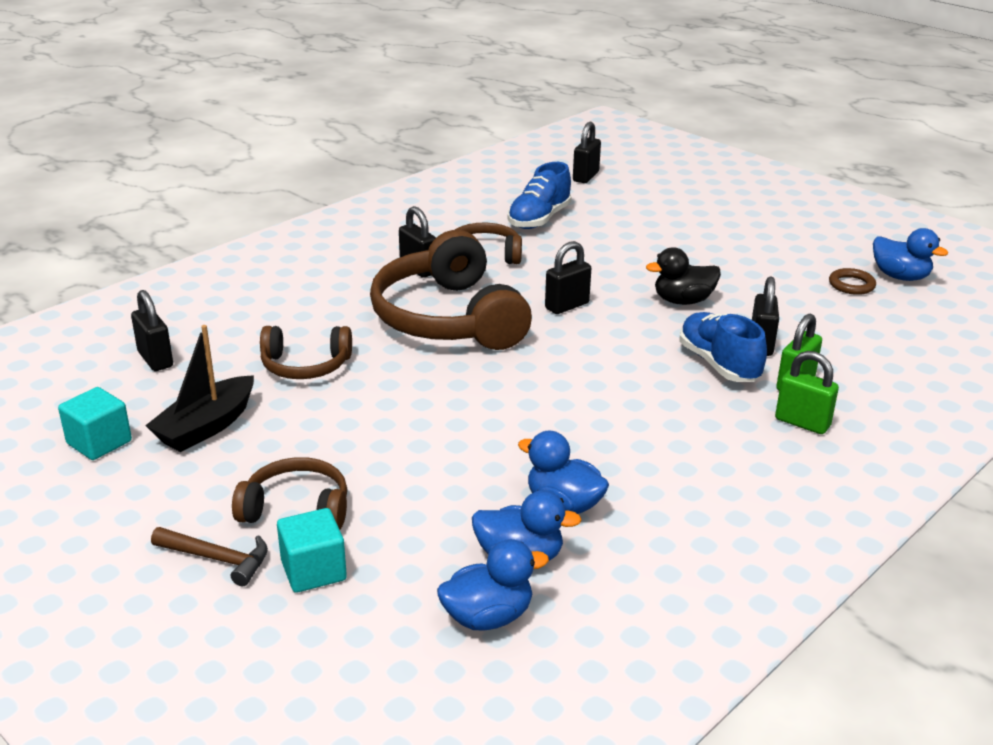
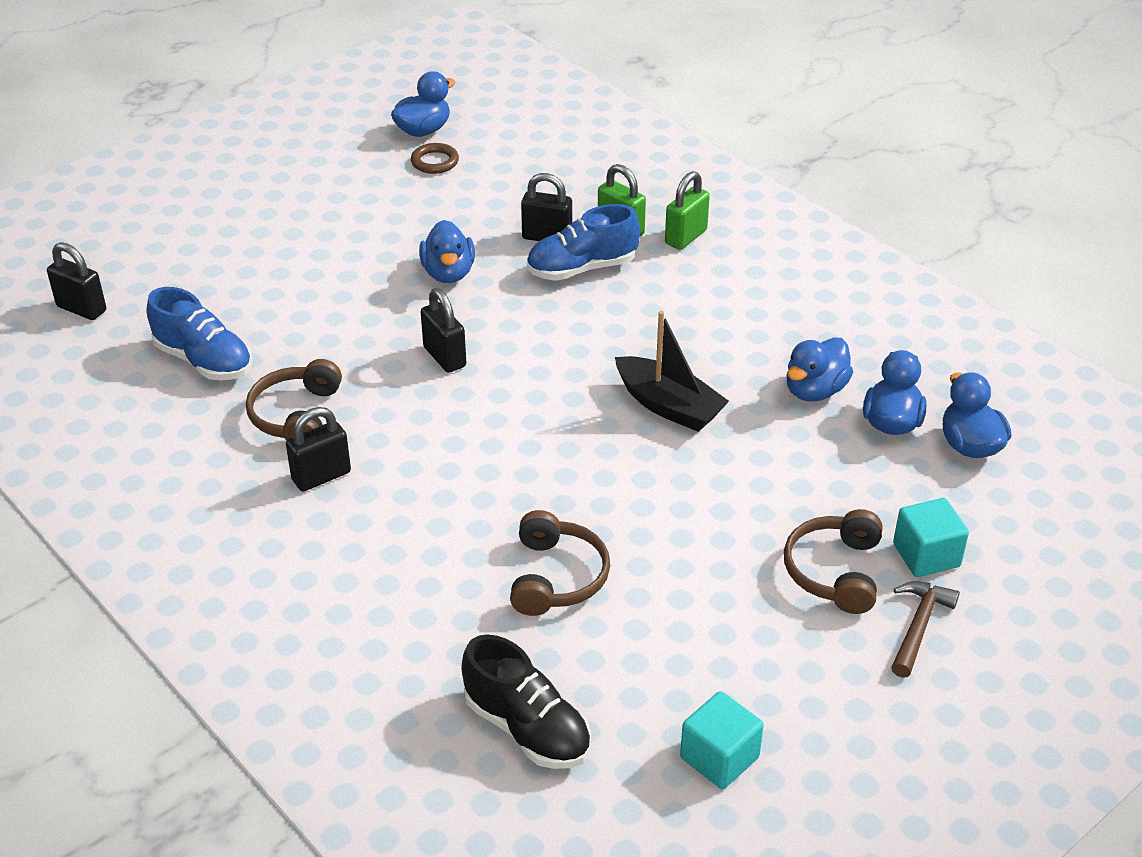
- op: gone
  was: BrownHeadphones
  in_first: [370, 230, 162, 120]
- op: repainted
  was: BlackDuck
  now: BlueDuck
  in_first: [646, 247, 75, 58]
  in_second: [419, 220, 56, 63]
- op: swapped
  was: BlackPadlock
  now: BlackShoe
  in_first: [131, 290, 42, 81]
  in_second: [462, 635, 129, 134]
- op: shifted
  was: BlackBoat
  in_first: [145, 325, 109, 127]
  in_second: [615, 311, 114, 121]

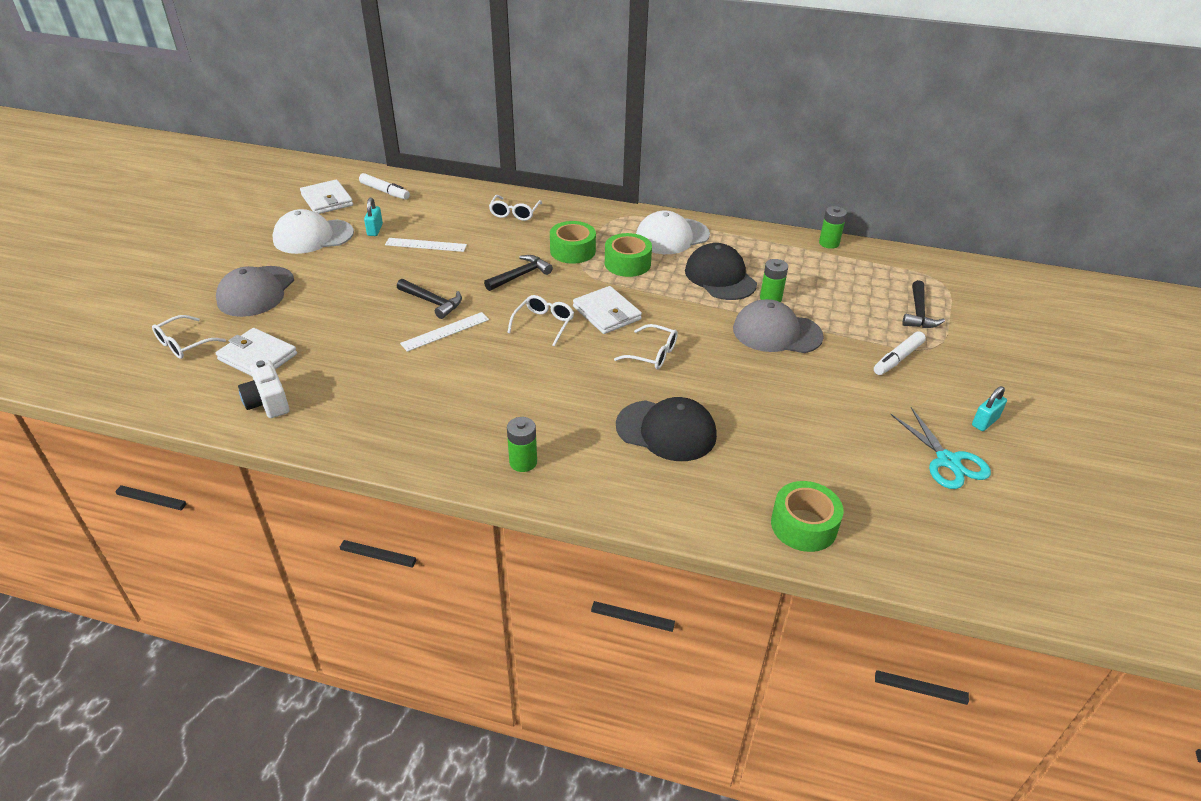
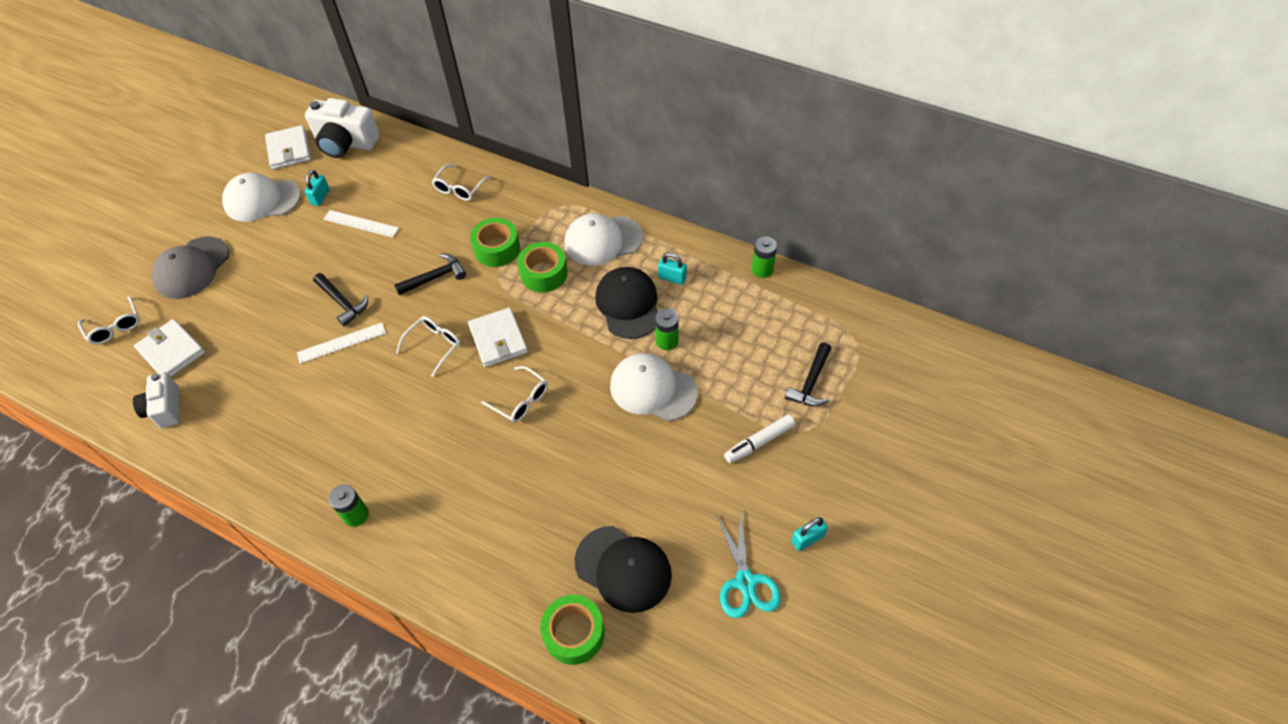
- op: swapped
  was: WhiteMarker
  now: WhiteCamera
  in_first: [359, 173, 51, 27]
  in_second: [305, 98, 75, 60]
- op: repainted
  was: GreyCap
  now: WhiteCap
  in_first: [733, 299, 91, 54]
  in_second: [610, 353, 88, 68]
- op: rotated
  was: WhiteGlasses
  in_first: [152, 315, 74, 44]
  in_second: [78, 296, 62, 48]
  clockwise: -90
- op: shifted
  was: BlackCap
  in_first: [616, 397, 101, 64]
  in_second: [574, 526, 98, 87]
- op: new
  now: TurquoisePadlock
  in_second: [658, 253, 29, 32]

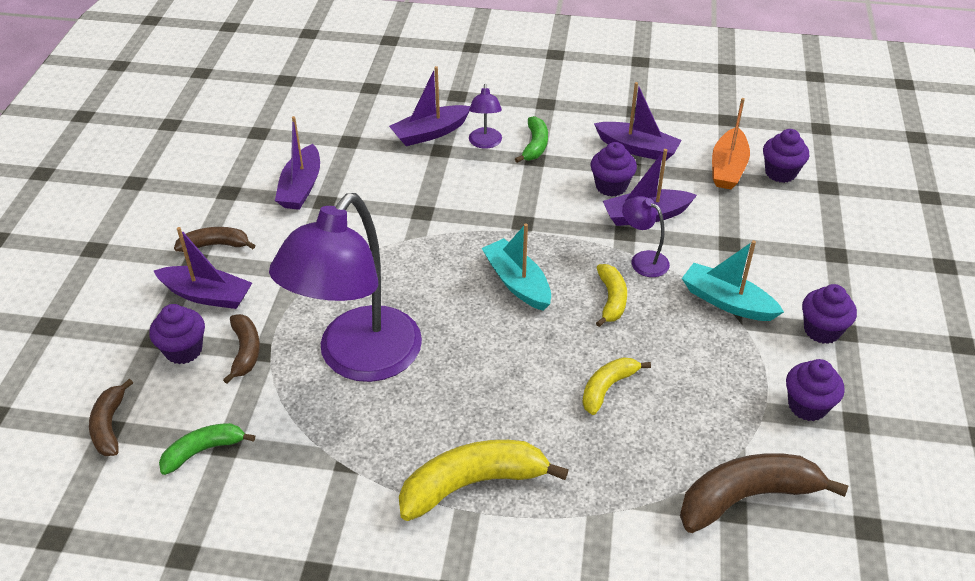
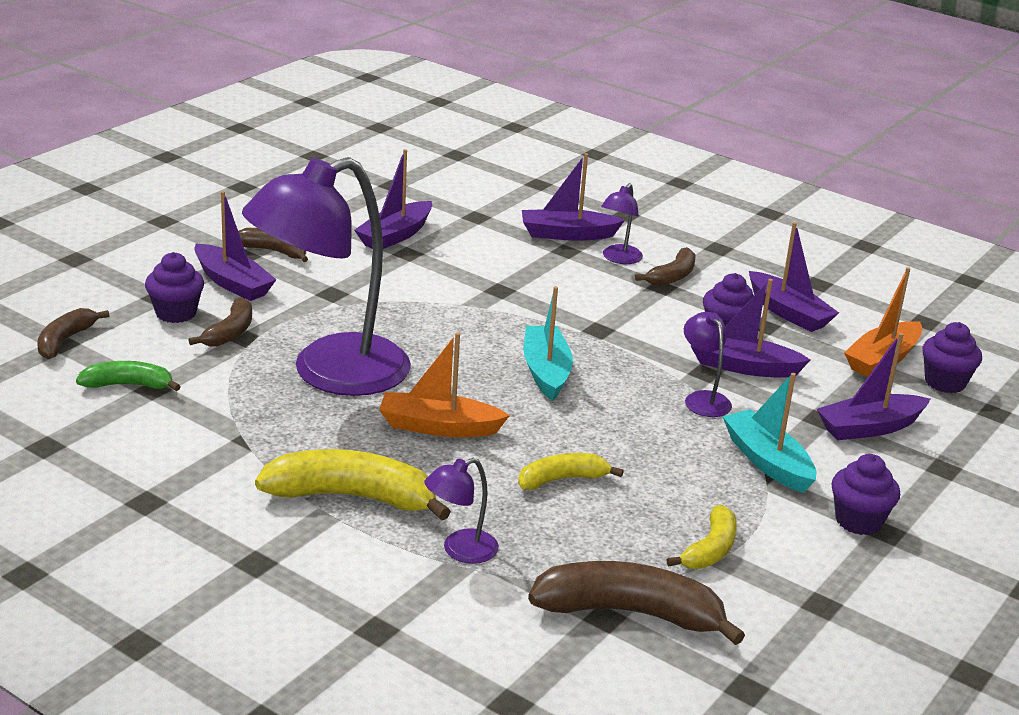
- op: repainted
  was: GreenBanana
  now: BrownBanana
  in_first: [515, 116, 33, 47]
  in_second: [635, 247, 60, 39]
- op: shifted
  was: YellowBanana
  in_first: [596, 264, 31, 63]
  in_second: [667, 505, 70, 64]
- op: gone
  was: PurpleCupcake
  in_first: [786, 359, 59, 62]
- op: new
  now: OrangeBoat
  in_second: [379, 332, 131, 105]
- op: new
  now: PurpleBoat
  in_second: [817, 333, 113, 107]
- op: new
  now: PurpleLamp
  in_second: [424, 458, 75, 106]

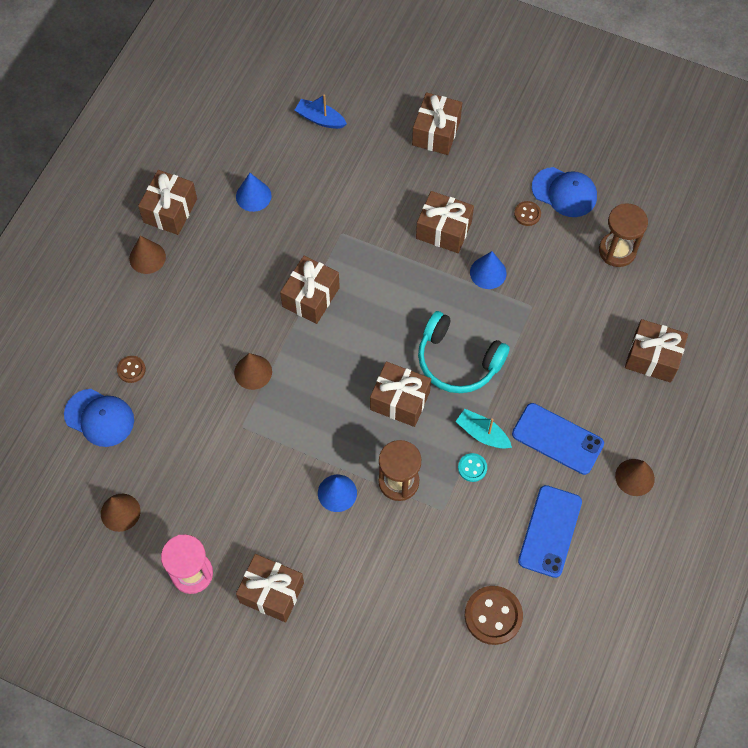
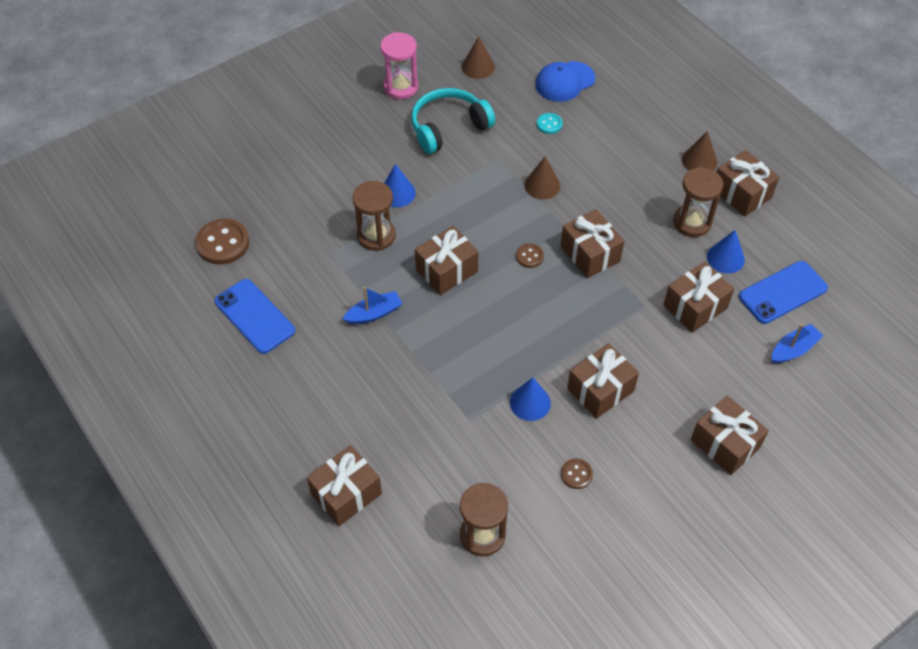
- op: gone
  was: BlueCap
  in_first: [532, 167, 65, 50]
- op: shifted
  was: TurquoiseHeadphones
  in_first: [418, 311, 92, 82]
  in_second: [411, 88, 84, 66]
- op: shifted
  was: BrownButton
  in_first: [117, 356, 29, 27]
  in_second: [516, 243, 28, 25]
- op: shifted
  was: BluePhone
  in_first: [512, 403, 92, 72]
  in_second: [739, 261, 89, 63]
- op: repainted
  was: TurquoiseBoat
  now: BlueBoat
  in_first: [455, 409, 57, 40]
  in_second: [342, 287, 61, 37]
- op: shifted
  was: TurquoiseButton
  in_first: [458, 453, 29, 29]
  in_second: [537, 113, 26, 21]
- op: gone
  was: BrownCone
  in_first: [615, 459, 40, 37]
- op: shifted
  was: BrownGift
  in_first: [236, 554, 68, 68]
  in_second: [663, 262, 71, 71]
- op: new
  now: BrownHourglass
  in_second: [673, 167, 50, 70]

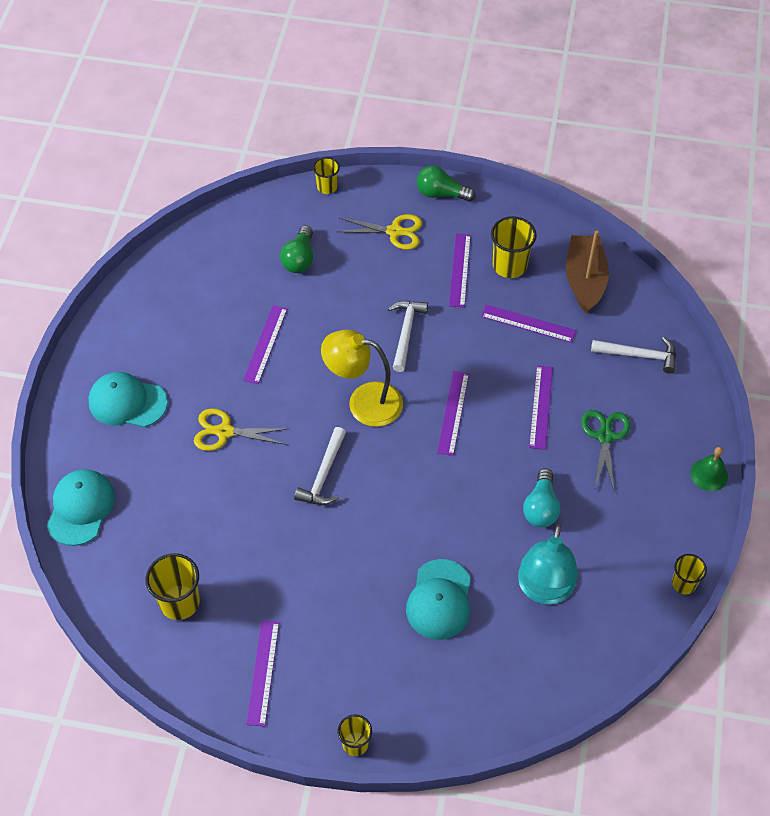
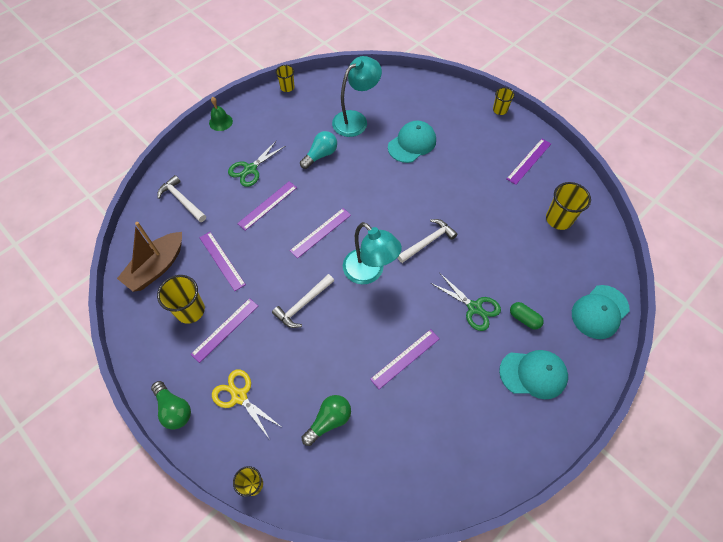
- op: repainted
  was: YellowLamp
  now: TurquoiseLamp
  in_first: [321, 330, 82, 97]
  in_second: [343, 222, 59, 62]
- op: rotated
  was: TurquoiseCap
  in_first: [88, 372, 80, 55]
  in_second: [499, 350, 69, 49]
  clockwise: -45
- op: repainted
  was: YellowScissors
  now: GreenScissors
  in_first: [194, 408, 95, 43]
  in_second: [431, 273, 70, 58]
- op: new
  now: GreenCapsule
  in_second: [510, 302, 34, 28]

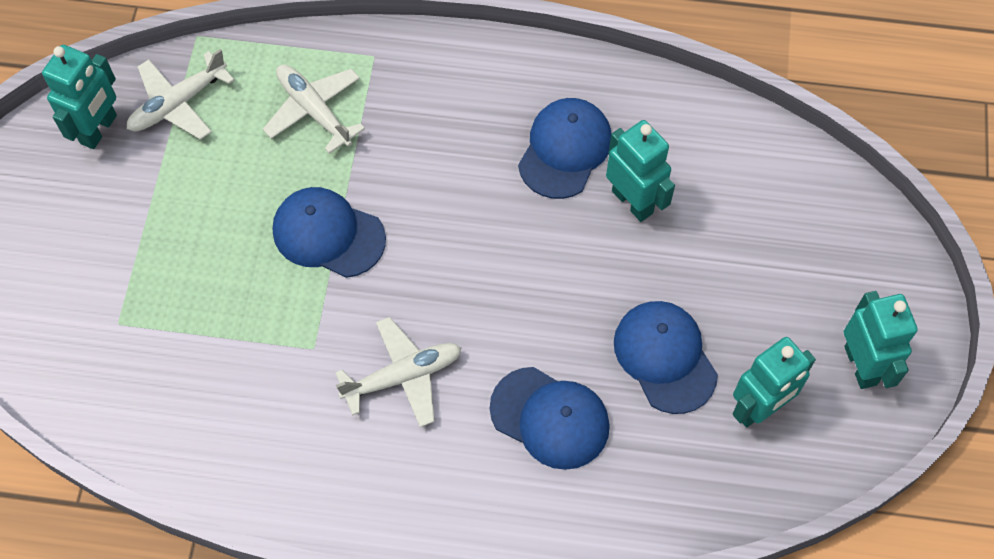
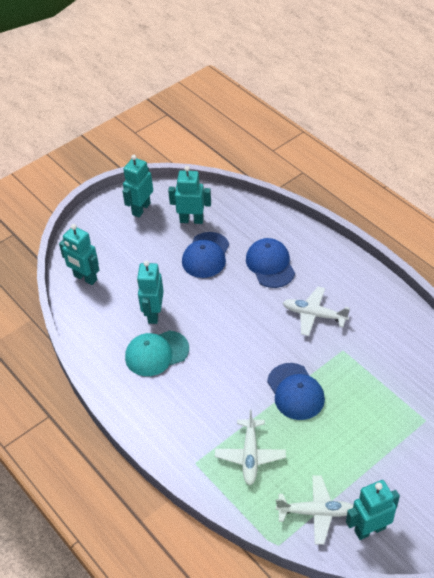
- op: repainted
  was: BlueCap
  now: TurquoiseCap
  in_first: [518, 98, 93, 101]
  in_second: [125, 330, 64, 46]
- op: new
  now: TurquoiseRobot
  in_second: [59, 224, 40, 61]

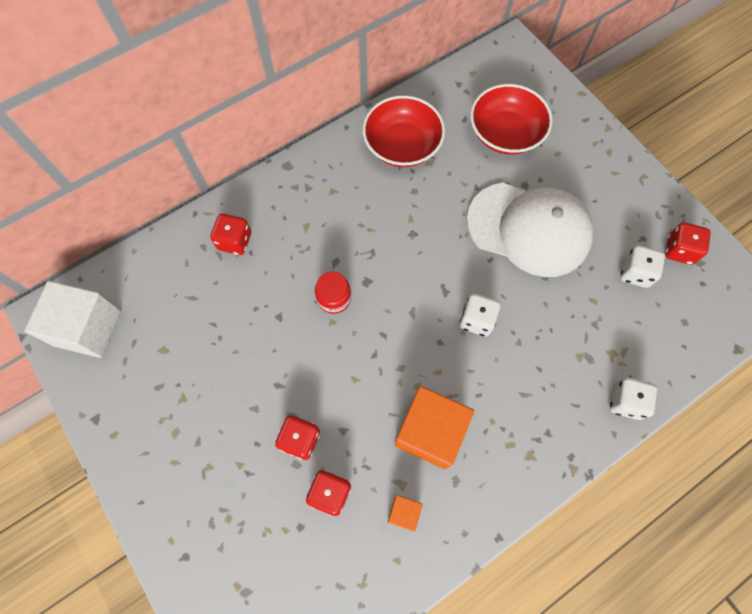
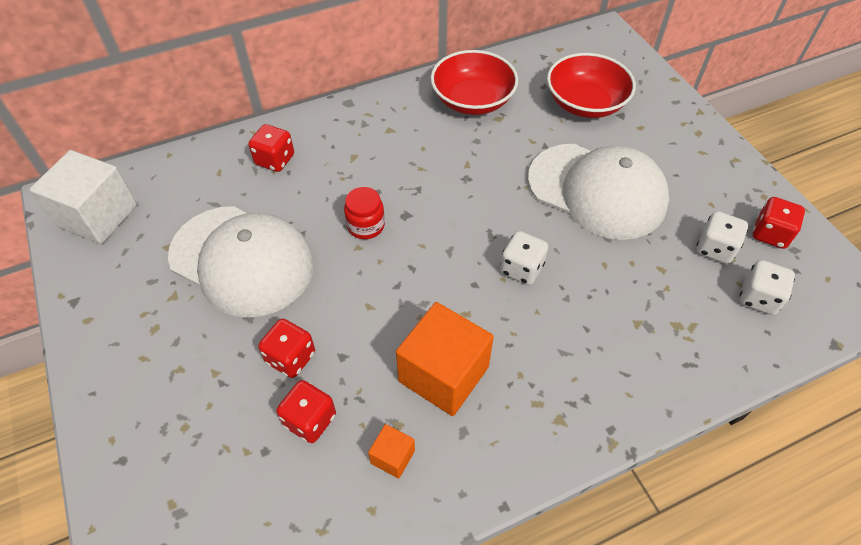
- op: shifted
  was: WhiteDice
  in_first: [610, 377, 47, 43]
  in_second: [740, 260, 55, 55]
- op: new
  now: WhiteCap
  in_second: [168, 206, 146, 112]

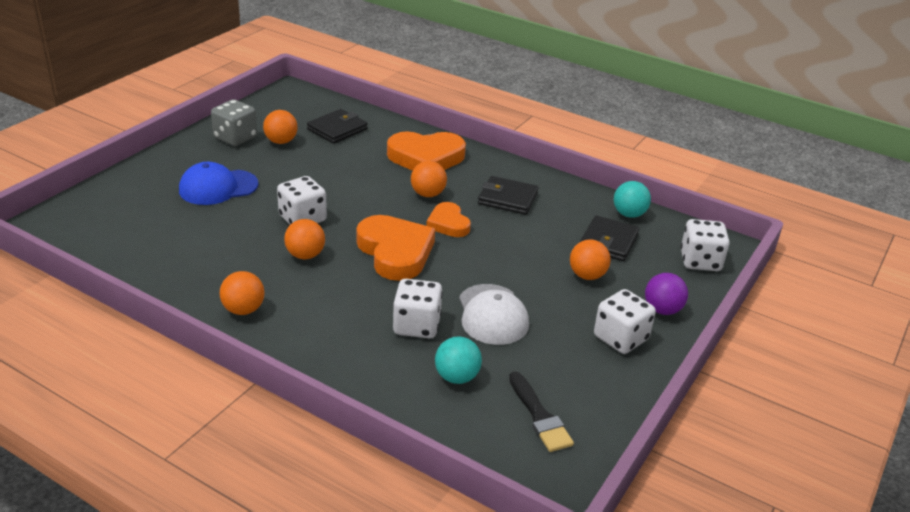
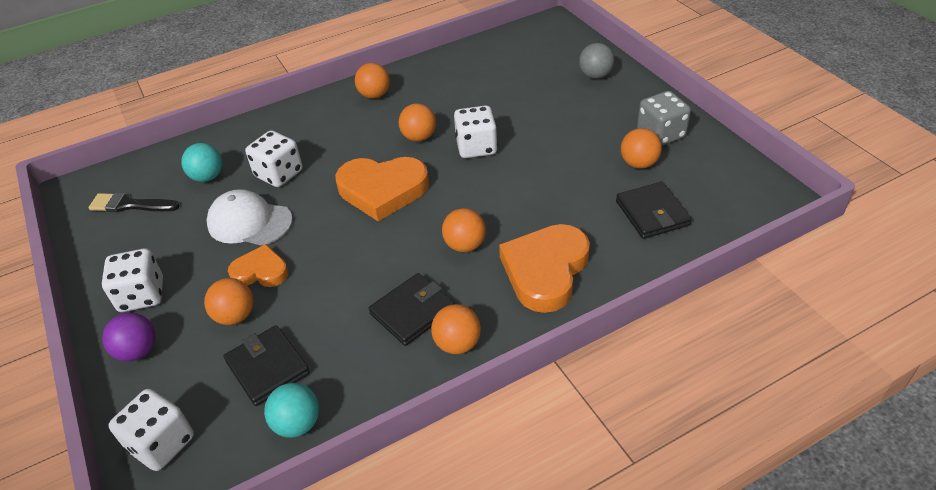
- op: gone
  was: BlueCap
  in_first: [179, 162, 80, 43]
- op: shifted
  was: OrangeHeart
  in_first: [426, 202, 45, 35]
  in_second: [228, 244, 60, 43]
- op: new
  now: GreyBall
  in_second: [579, 43, 35, 36]
- op: new
  now: OrangeBall
  in_second: [431, 304, 50, 50]

